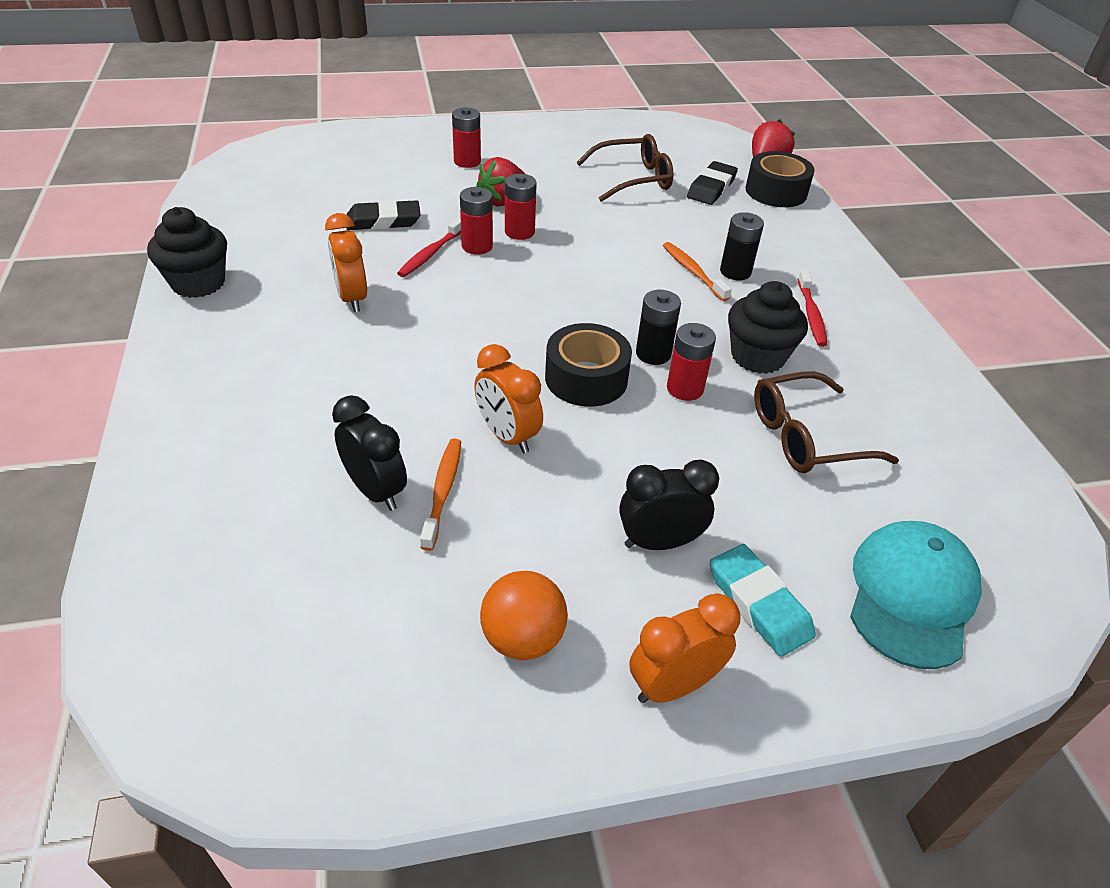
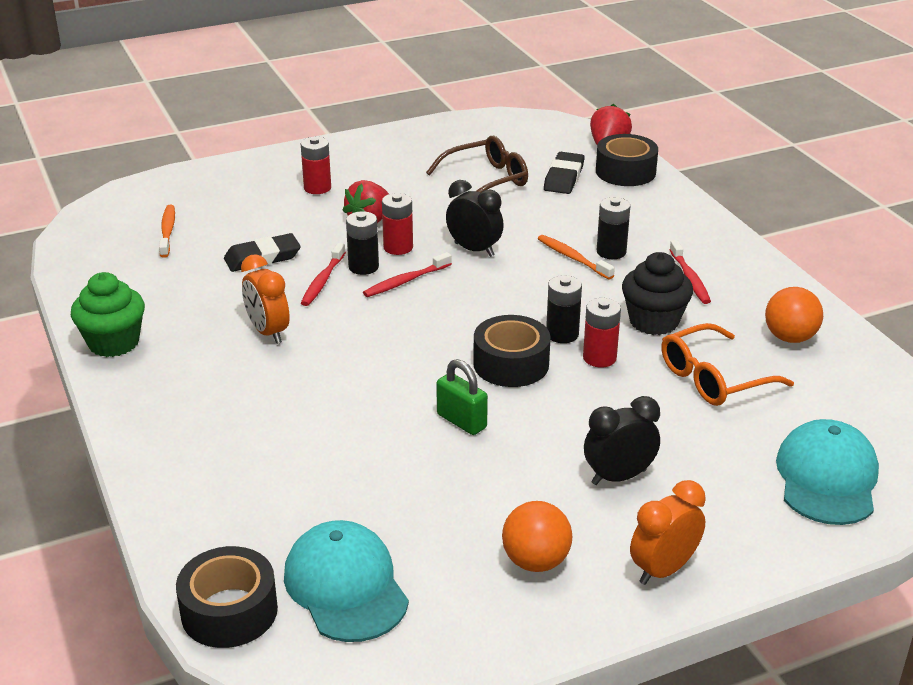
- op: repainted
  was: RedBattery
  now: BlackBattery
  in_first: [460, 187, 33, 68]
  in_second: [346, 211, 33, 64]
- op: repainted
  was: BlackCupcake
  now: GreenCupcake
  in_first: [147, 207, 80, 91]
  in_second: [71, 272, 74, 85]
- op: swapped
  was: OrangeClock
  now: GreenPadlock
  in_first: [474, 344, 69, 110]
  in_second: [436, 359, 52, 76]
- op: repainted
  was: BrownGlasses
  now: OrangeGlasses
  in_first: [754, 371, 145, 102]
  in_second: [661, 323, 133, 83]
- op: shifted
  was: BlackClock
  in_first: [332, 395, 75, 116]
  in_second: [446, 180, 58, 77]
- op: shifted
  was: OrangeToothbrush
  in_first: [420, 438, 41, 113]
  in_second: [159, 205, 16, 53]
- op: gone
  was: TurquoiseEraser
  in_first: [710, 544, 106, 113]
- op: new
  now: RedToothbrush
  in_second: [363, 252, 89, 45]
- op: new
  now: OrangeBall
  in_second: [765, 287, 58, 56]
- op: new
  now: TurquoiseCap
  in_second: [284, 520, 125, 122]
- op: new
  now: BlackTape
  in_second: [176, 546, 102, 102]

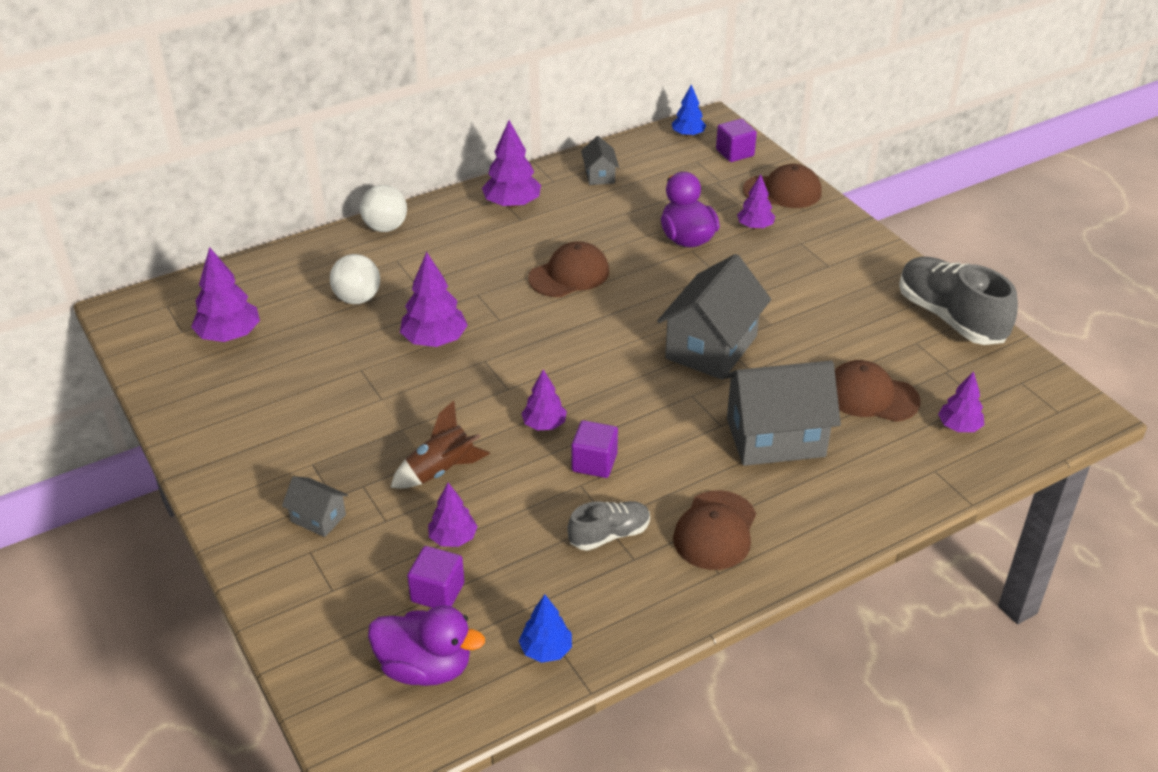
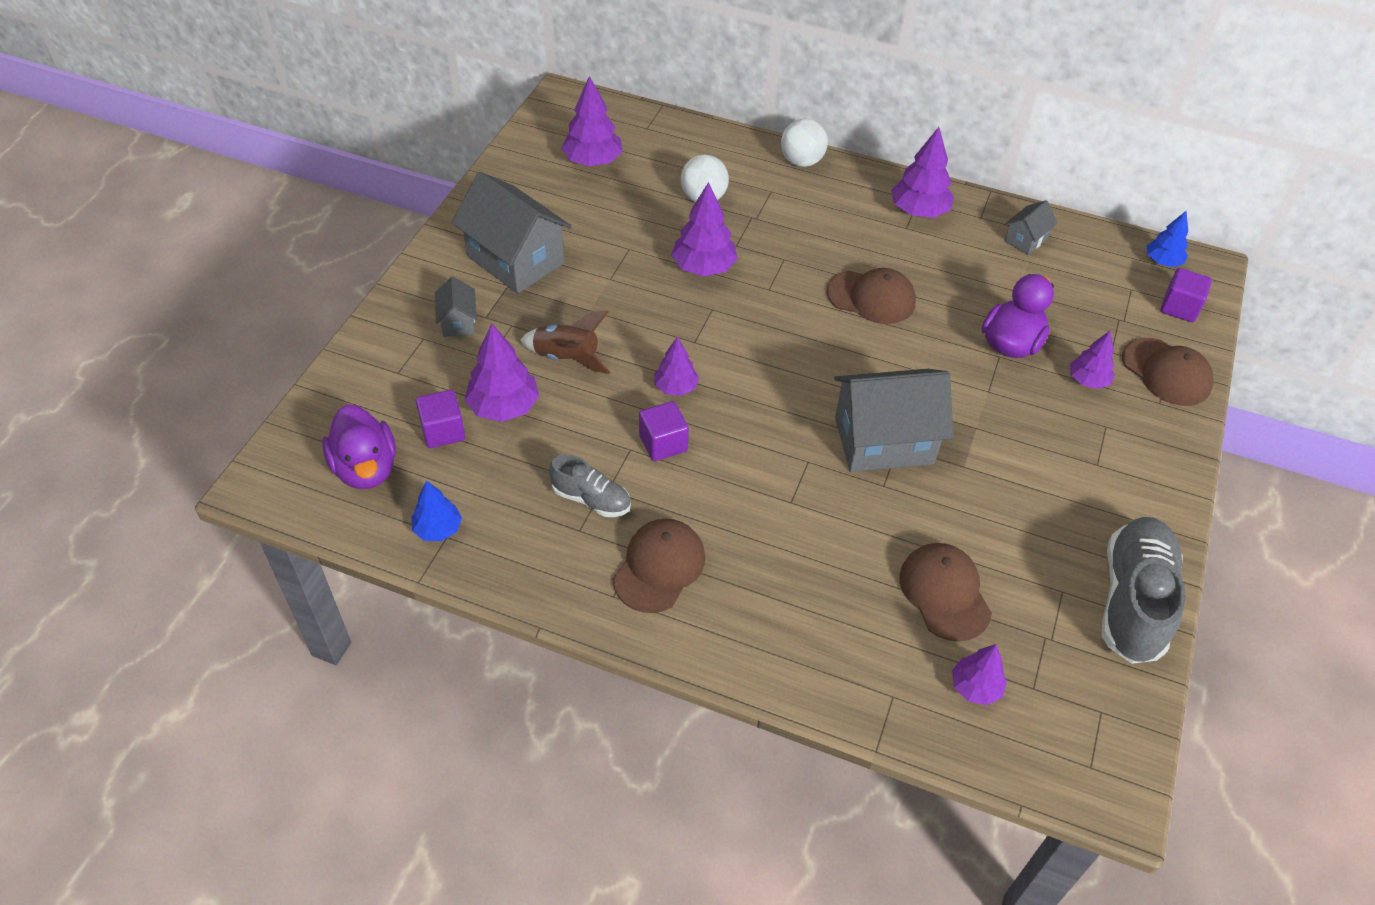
- op: shifted
  was: GreyHouse
  in_first: [723, 360, 118, 106]
  in_second: [452, 172, 119, 122]
- op: scaled
  was: PurpleTree
  in_first: [428, 483, 50, 64]
  in_second: [464, 324, 75, 98]
  ratio: 1.59
- op: rotated
  was: BrownCap
  in_first: [673, 490, 83, 80]
  in_second: [613, 519, 92, 94]
  clockwise: 135

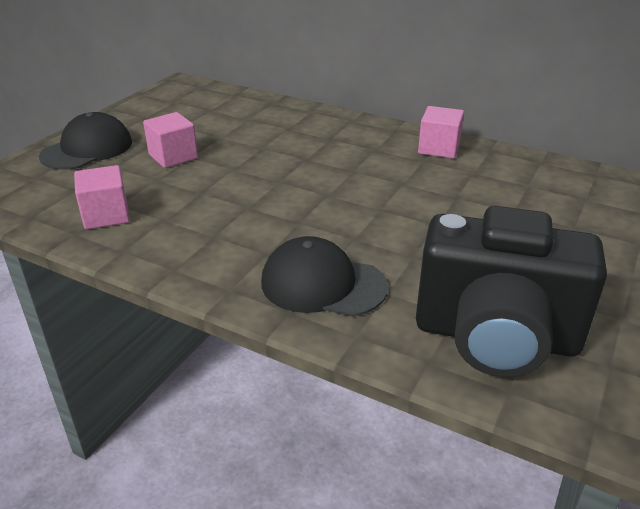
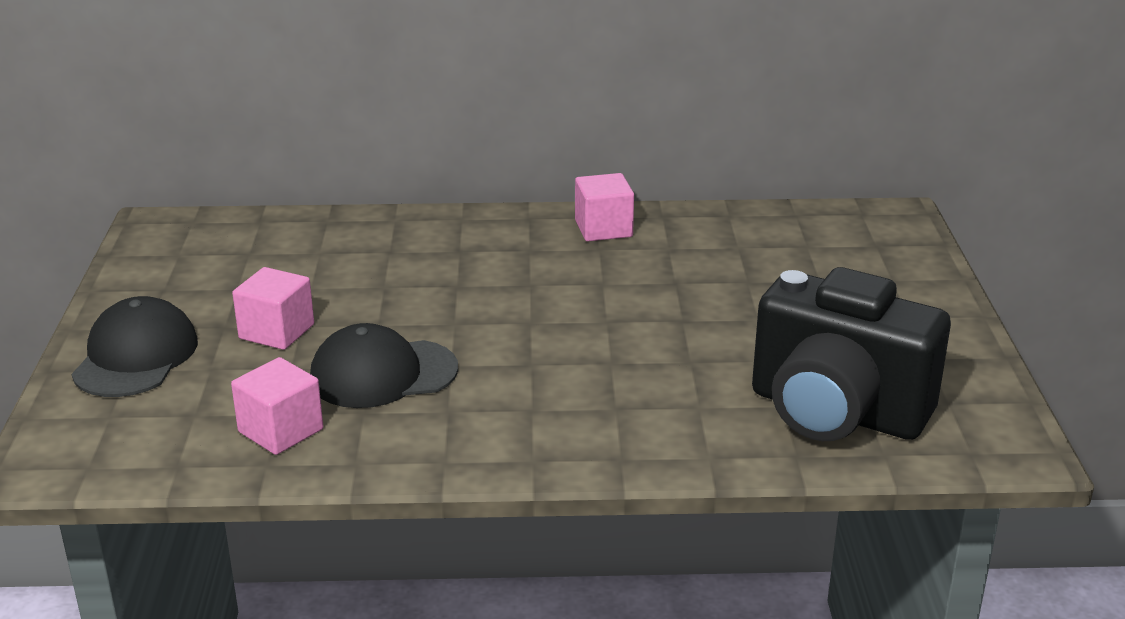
- op: rotated
  was: BlackCamera
  in_first: [416, 206, 191, 171]
  in_second: [752, 267, 199, 174]
  clockwise: 45
- op: shifted
  was: BlackCap
  in_first: [261, 236, 127, 81]
  in_second: [310, 323, 148, 85]

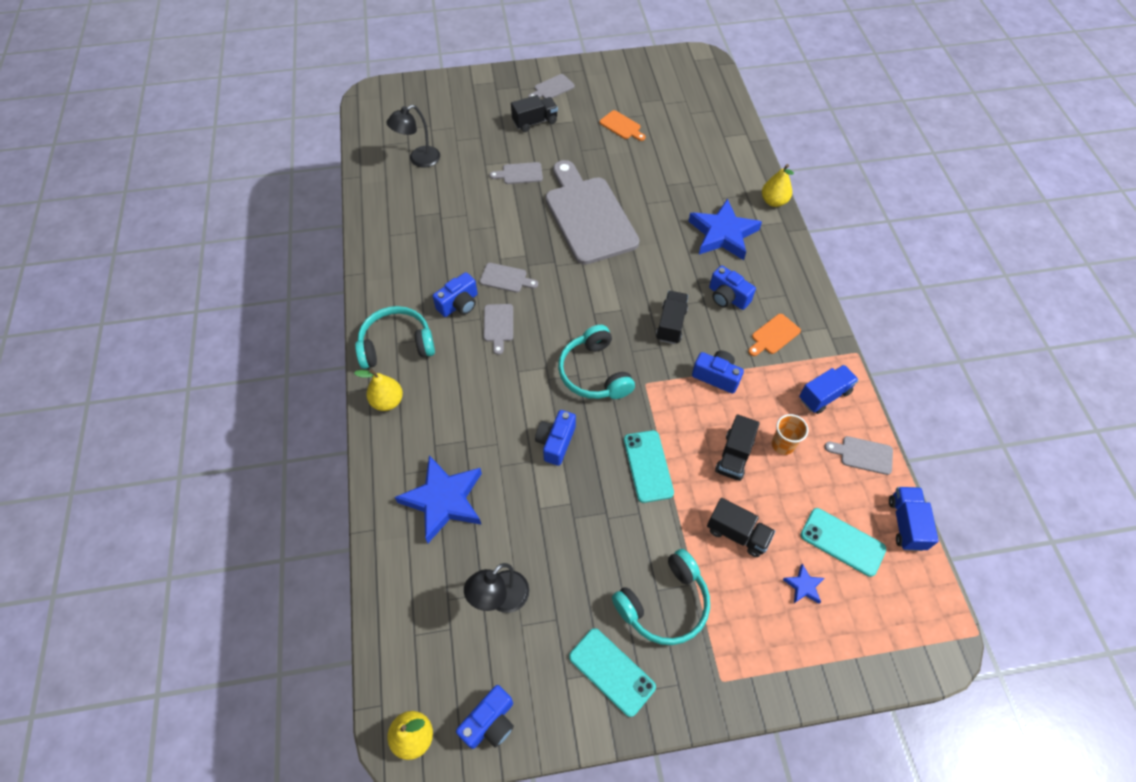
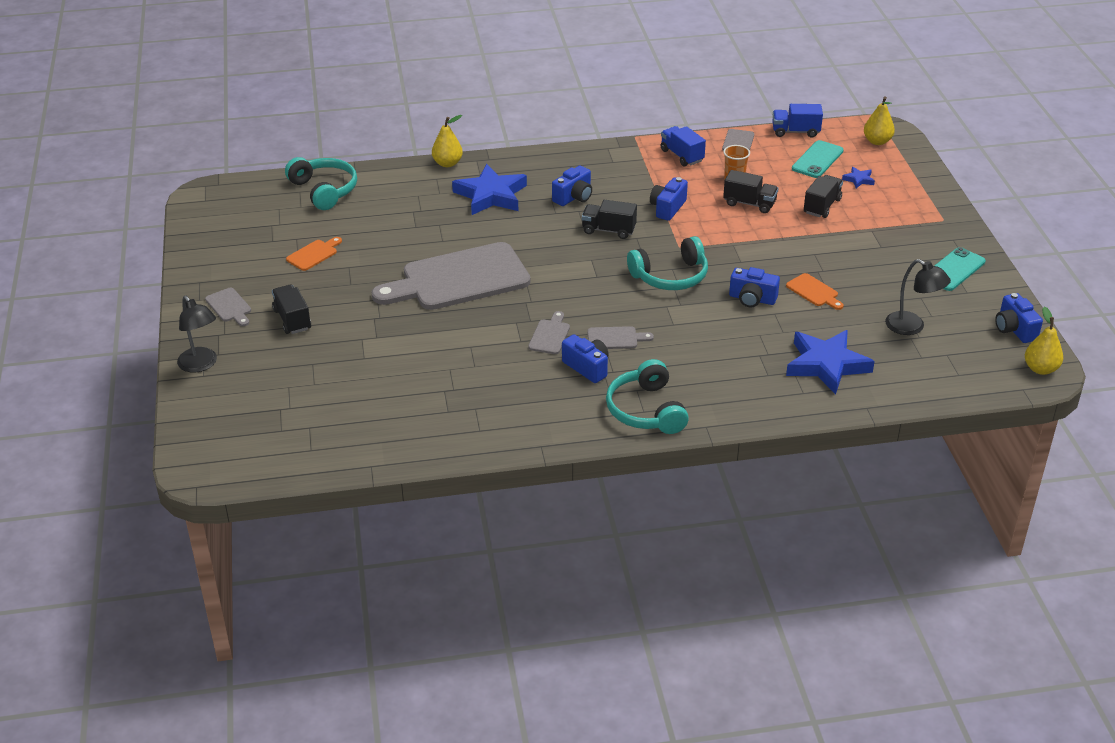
- op: shifted
  was: BlackLamp
  in_first: [387, 105, 53, 63]
  in_second: [177, 296, 40, 77]
- op: gone
  was: GreyCuttingBoard
  in_first: [490, 162, 53, 22]
- op: shifted
  was: OrangeCuttingBoard
  in_first: [748, 314, 53, 42]
  in_second: [786, 273, 58, 37]
- op: shifted
  was: YellowPear
  in_first: [354, 369, 49, 42]
  in_second: [864, 96, 31, 49]
- op: gone
  was: TurquoisePhone
  in_first: [624, 430, 50, 73]
- op: shifted
  was: TurquoiseHeadphones
  in_first: [612, 549, 98, 96]
  in_second: [285, 157, 72, 53]
- op: rotated
  was: BlueCamera
  in_first: [456, 685, 58, 64]
  in_second: [995, 293, 48, 50]
  clockwise: -150

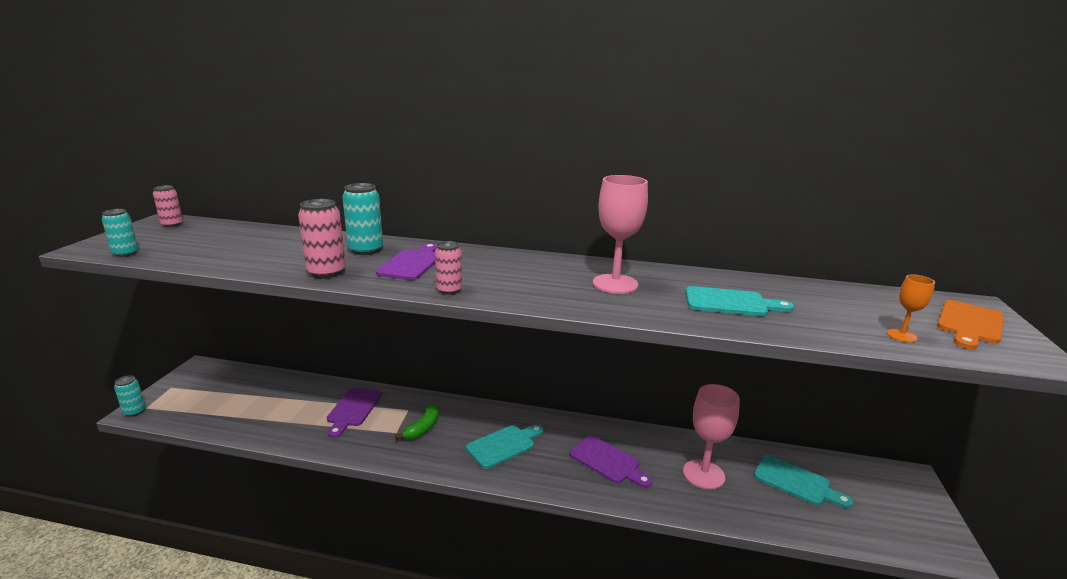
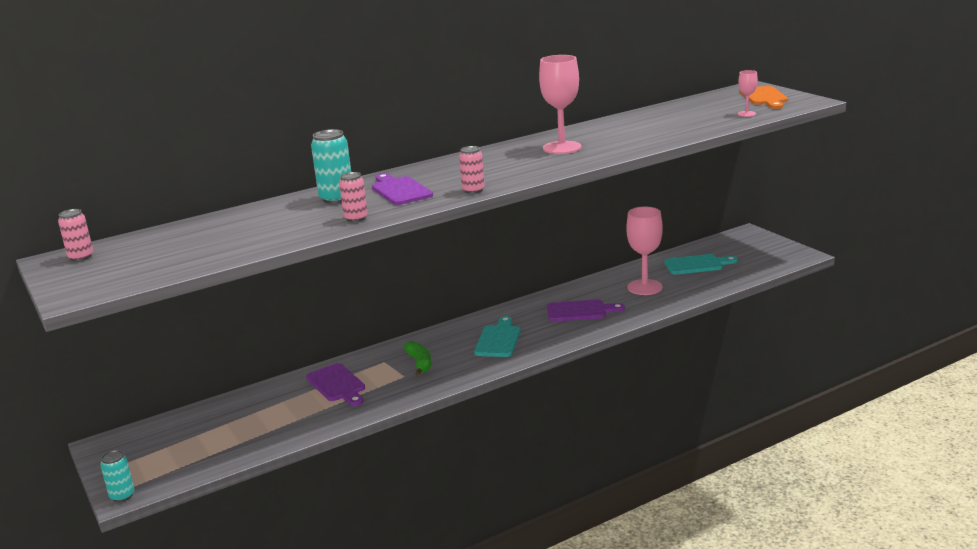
- op: scaled
  was: PinkCan
  in_first: [298, 199, 48, 80]
  in_second: [339, 172, 29, 50]
  ratio: 0.64
- op: gone
  was: TurquoiseCan
  in_first: [102, 209, 36, 48]
- op: repainted
  was: OrangeGoblet
  now: PinkGoblet
  in_first: [887, 274, 48, 69]
  in_second: [738, 70, 20, 47]
- op: gone
  was: TurquoiseCuttingBoard
  in_first: [686, 286, 108, 30]

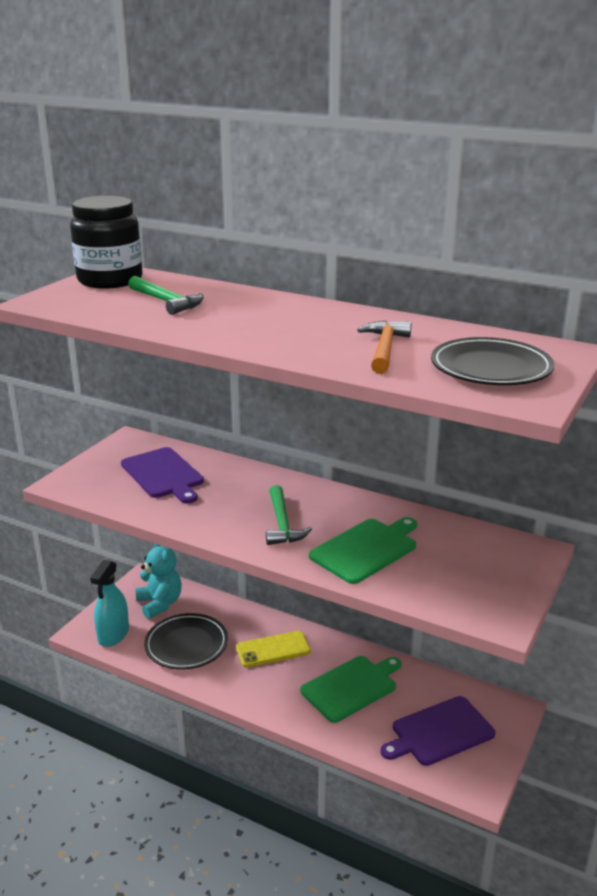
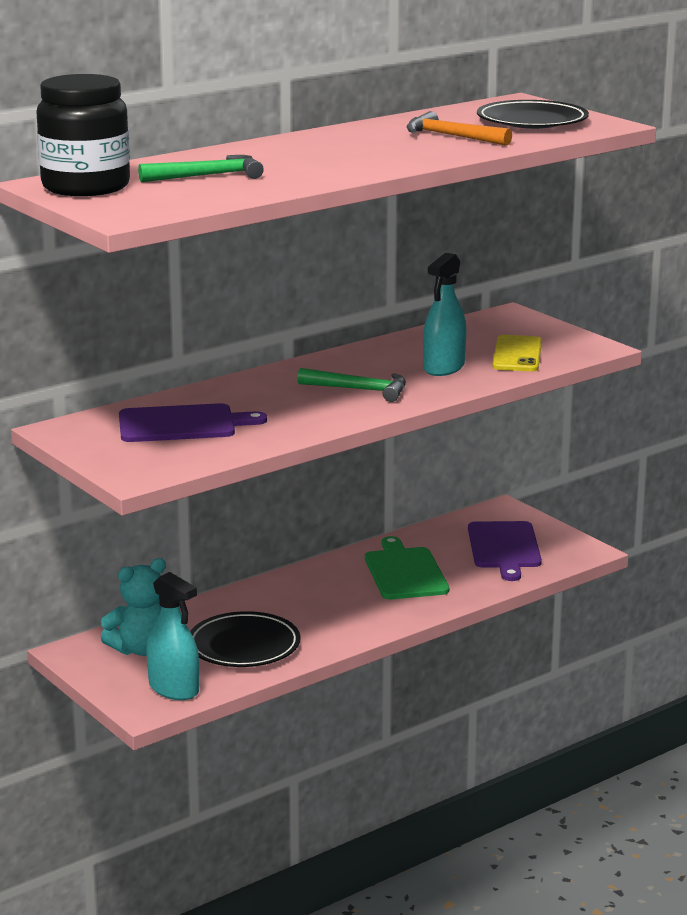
- op: swapped
  was: GreenCuttingBoard
  now: TurquoiseSprayBottle
  in_first: [309, 517, 108, 67]
  in_second: [423, 253, 43, 123]
- op: rotated
  was: TurquoiseTeddyBear
  in_first: [135, 544, 47, 75]
  in_second: [101, 558, 65, 98]
  clockwise: 150
- op: shifted
  was: YellowPhone
  in_first: [236, 631, 75, 37]
  in_second: [492, 335, 50, 36]

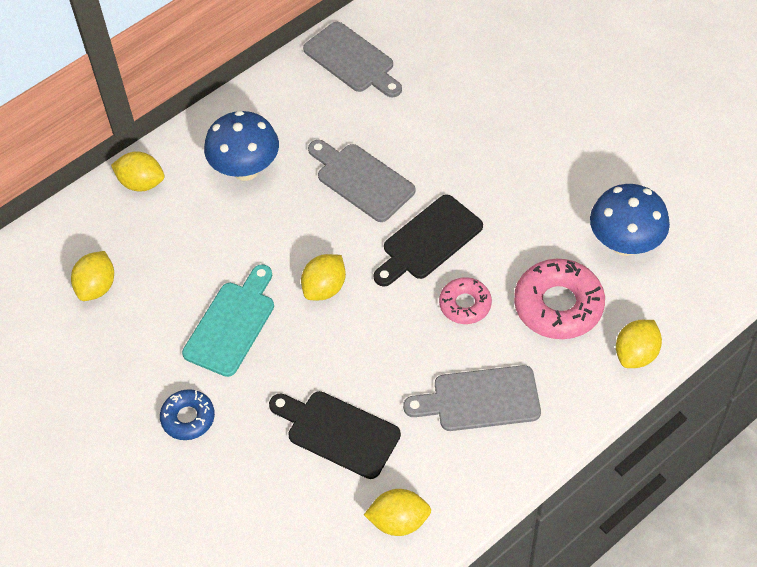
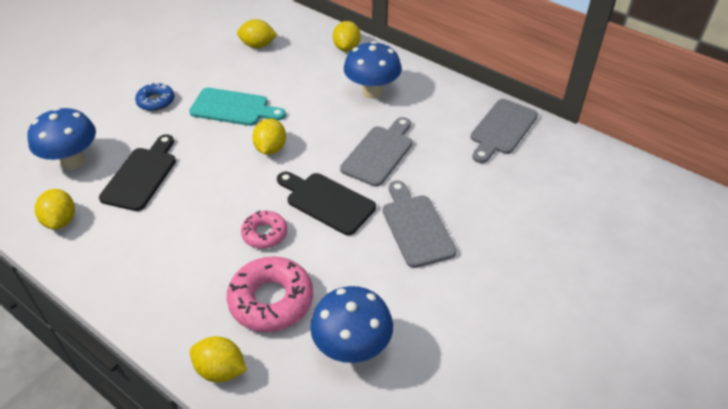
- op: rotated
  was: YellowLemon
  in_first: [301, 254, 45, 46]
  in_second: [252, 119, 34, 36]
  clockwise: 75
- op: shifted
  was: GreyCuttingBoard
  in_first: [403, 365, 138, 66]
  in_second: [383, 181, 74, 87]
- op: new
  now: BlueMushroom
  in_second: [28, 107, 68, 62]

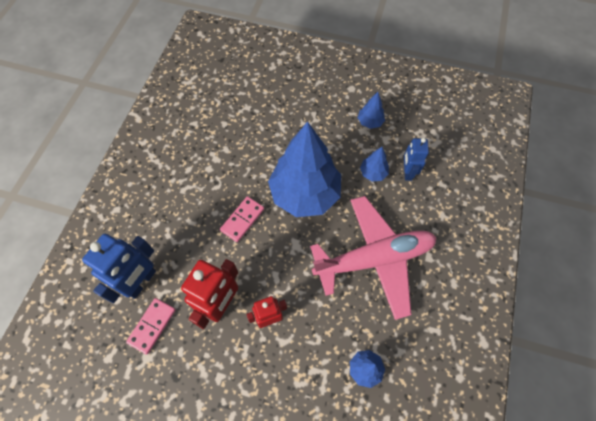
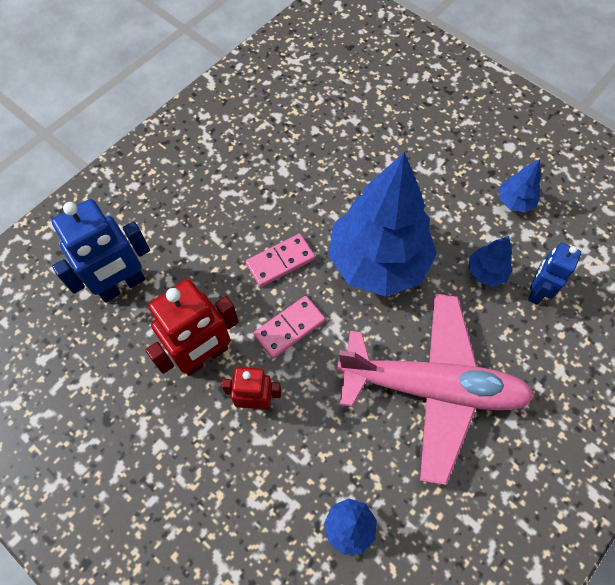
- op: shifted
  was: PinkDomino
  in_first: [126, 298, 50, 57]
  in_second: [253, 296, 72, 63]

